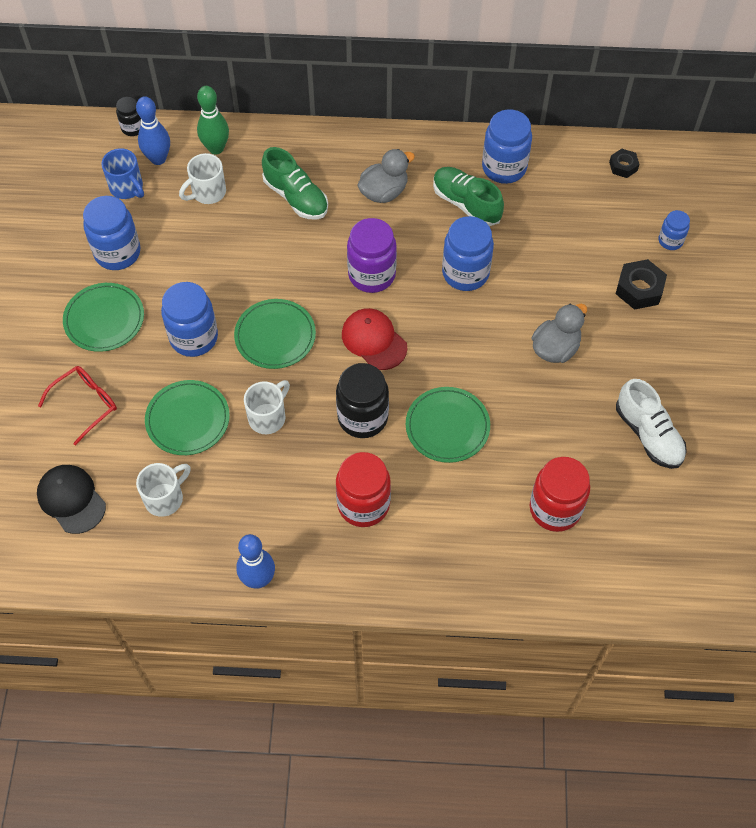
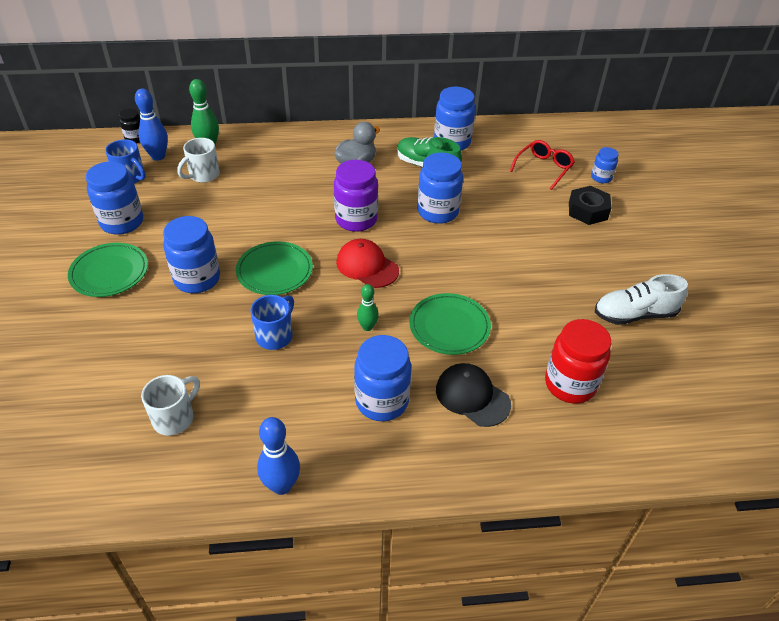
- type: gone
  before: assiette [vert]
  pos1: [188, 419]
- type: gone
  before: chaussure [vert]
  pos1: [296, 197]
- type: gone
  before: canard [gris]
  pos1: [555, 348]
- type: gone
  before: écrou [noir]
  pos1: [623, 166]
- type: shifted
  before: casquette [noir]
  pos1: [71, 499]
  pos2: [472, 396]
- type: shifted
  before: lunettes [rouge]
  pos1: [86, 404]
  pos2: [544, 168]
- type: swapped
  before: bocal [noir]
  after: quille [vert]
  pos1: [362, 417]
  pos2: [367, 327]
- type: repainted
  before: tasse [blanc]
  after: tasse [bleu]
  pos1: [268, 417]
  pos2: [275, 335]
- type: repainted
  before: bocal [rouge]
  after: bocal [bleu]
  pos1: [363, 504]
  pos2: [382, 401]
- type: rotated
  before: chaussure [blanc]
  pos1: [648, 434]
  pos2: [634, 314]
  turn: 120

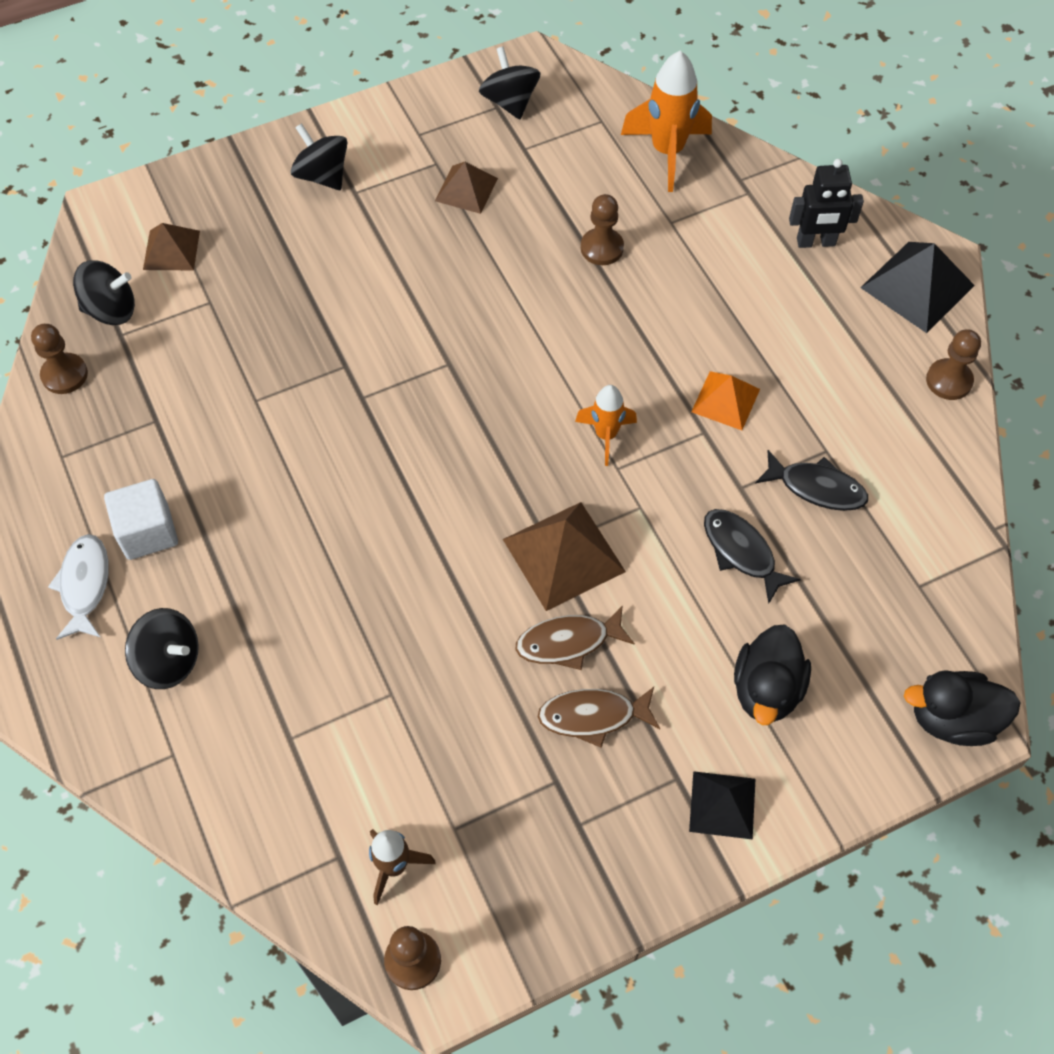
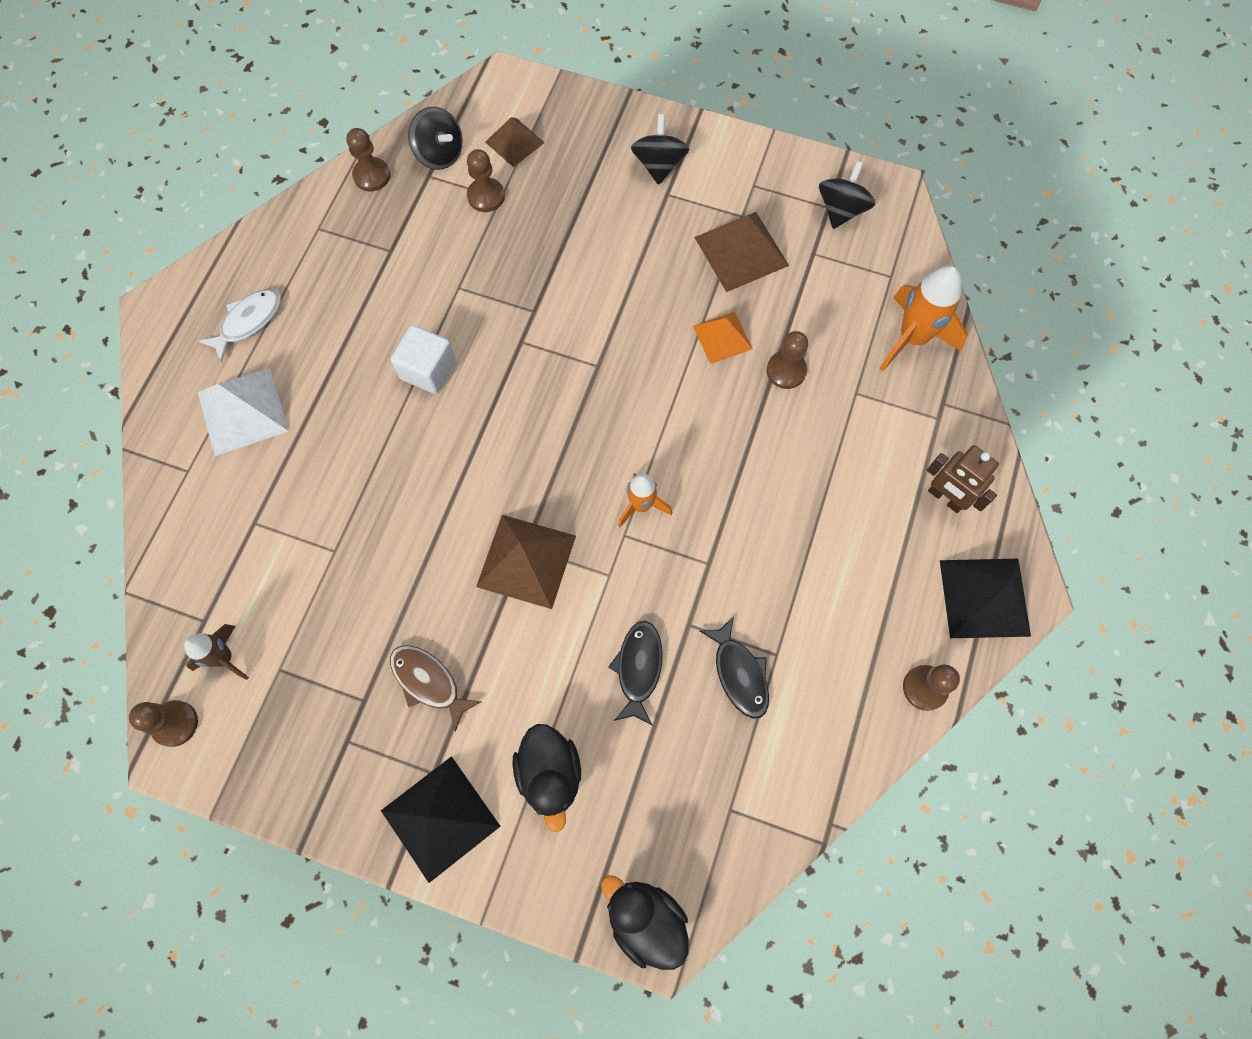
- type: gone
  before: poisson [marron]
  pos1: [568, 642]
- type: new
  after: pion [marron]
  pos2: [486, 196]
- type: shifted
  before: cube [blanc]
  pos1: [147, 532]
  pos2: [428, 370]
- type: shifted
  before: pyramide [orange]
  pos1: [725, 400]
  pos2: [722, 337]
- type: swapped
  before: toupie [noir]
  after: pyramide [blanc]
  pos1: [169, 661]
  pos2: [242, 411]
- type: repainted
  before: robot [noir]
  after: robot [marron]
  pos1: [816, 242]
  pos2: [945, 498]
- type: rotated
  before: canard [noir]
  pos1: [766, 690]
  pos2: [550, 774]
  turn: -75
- type: scaled
  before: pyramide [marron]
  pos1: [466, 189]
  pos2: [741, 251]
  scale: 1.58
- type: scaled
  before: pyramide [noir]
  pos1: [722, 805]
  pos2: [440, 818]
  scale: 1.58

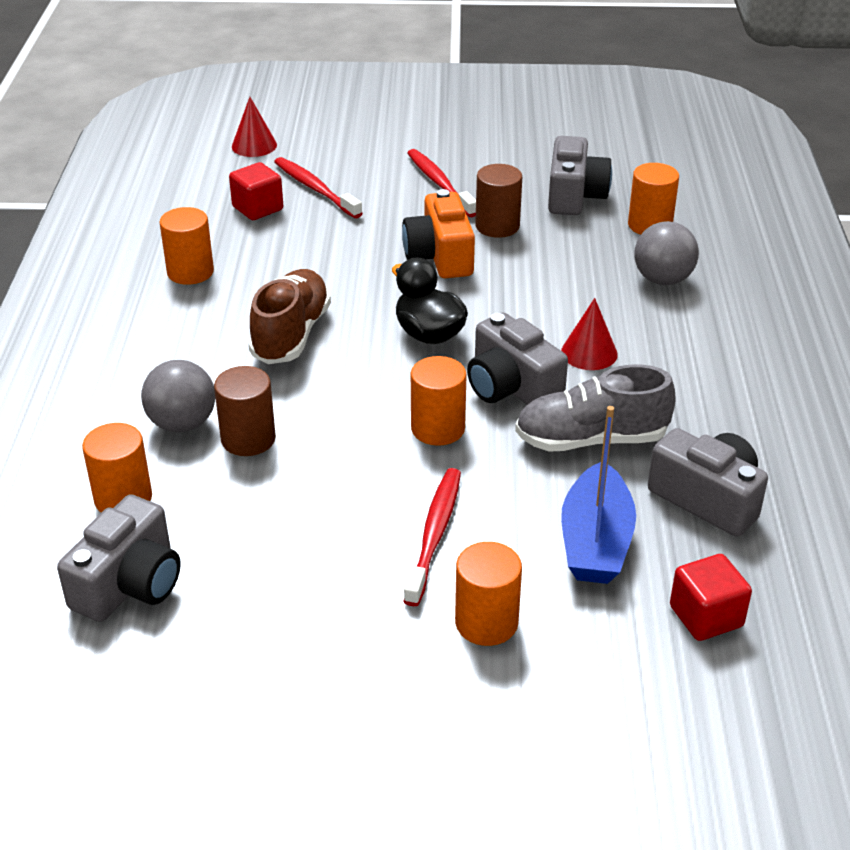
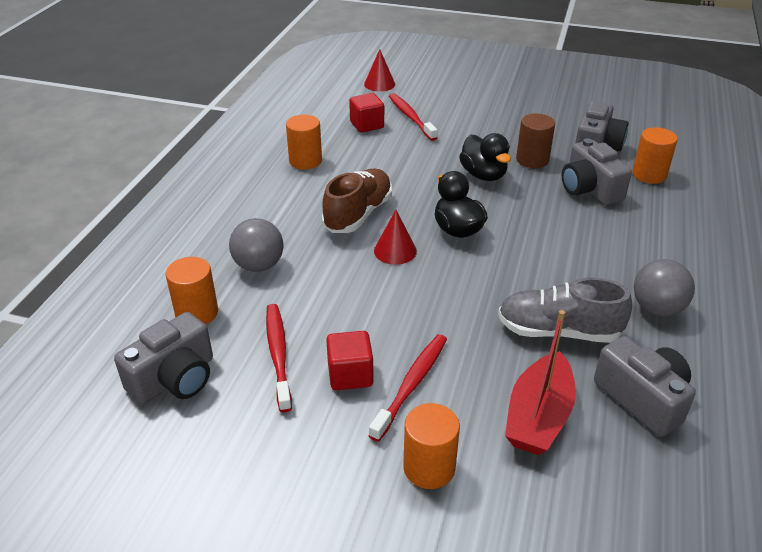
- type: gone
  before: cylindre [marron]
  pos1: [248, 439]
- type: gone
  before: cylindre [orange]
  pos1: [438, 428]
- type: shifted
  before: brosse à dents [rouge]
  pos1: [440, 184]
  pos2: [278, 355]
- type: shifted
  before: appareil photo [gris]
  pos1: [511, 387]
  pos2: [589, 189]
- type: shifted
  before: cône [rouge]
  pos1: [589, 353]
  pos2: [395, 251]
- type: shifted
  before: balle [gris]
  pos1: [662, 279]
  pos2: [657, 308]
- type: shifted
  before: cube [rouge]
  pos1: [706, 616]
  pos2: [350, 375]
- type: swapped
  before: appareil photo [orange]
  after: canard [noir]
  pos1: [440, 256]
  pos2: [483, 175]
- type: repainted
  before: bateau [bleu]
  after: bateau [rouge]
  pos1: [595, 542]
  pos2: [538, 417]

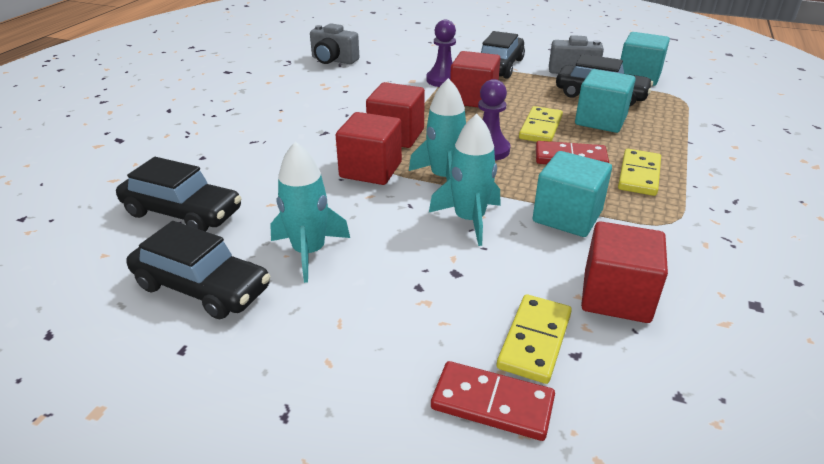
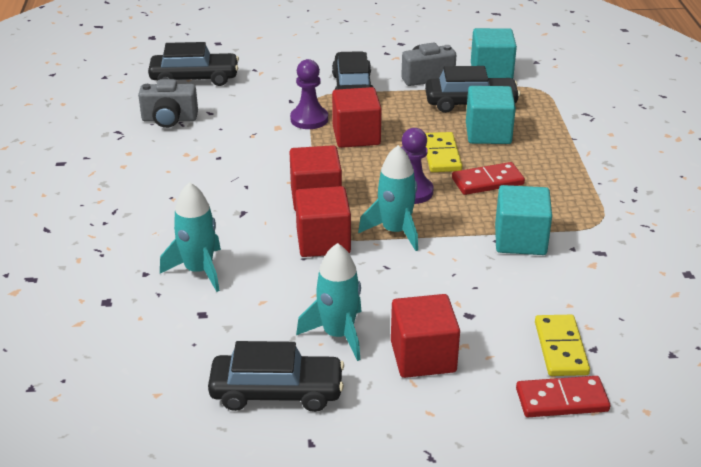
- type: gone
  before: domino [jaune]
  pos1: [639, 175]
- type: shifted
  before: voiture [noir]
  pos1: [182, 212]
  pos2: [194, 78]
- type: shifted
  before: fusée [turquoise]
  pos1: [469, 220]
  pos2: [199, 270]
- type: shifted
  before: cube [rouge]
  pos1: [616, 296]
  pos2: [423, 356]

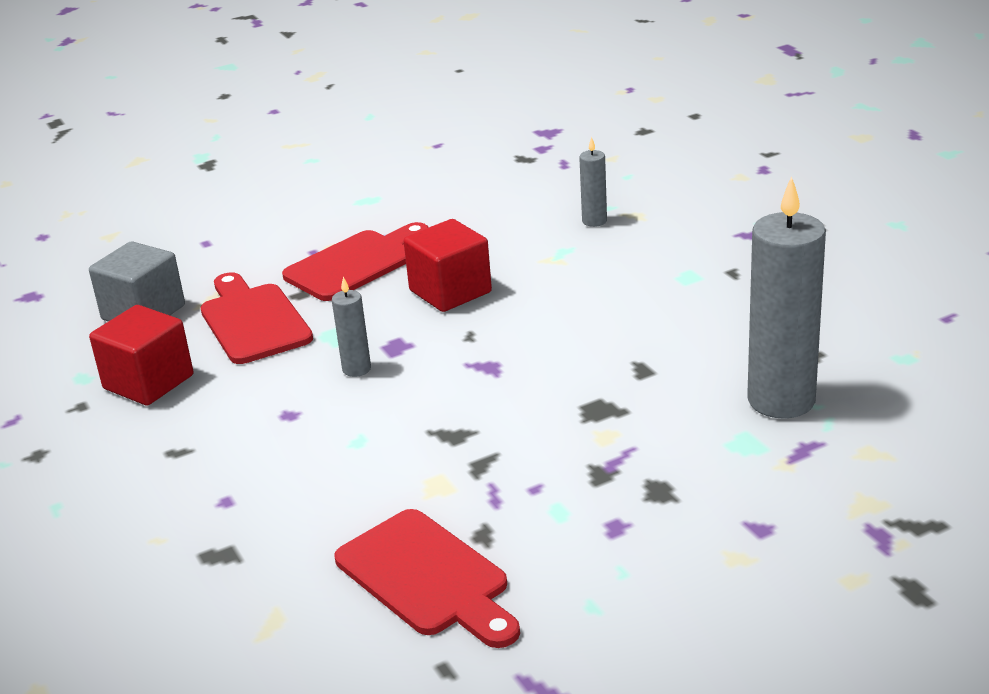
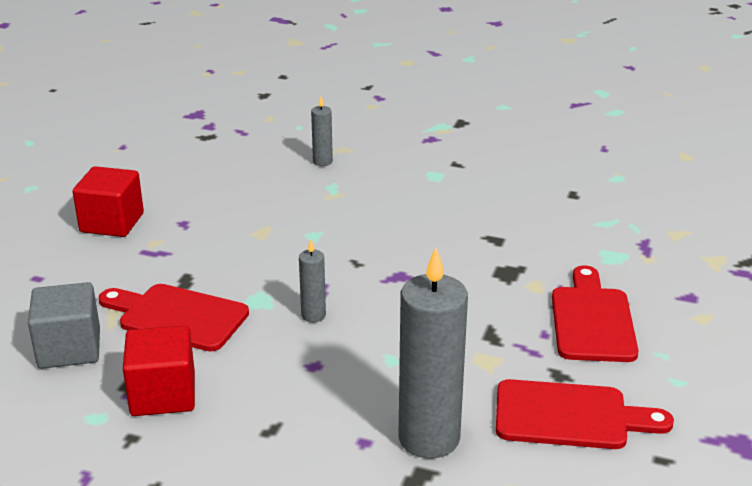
- type: shifted
  before: planche à découper [rouge]
  pos1: [355, 263]
  pos2: [592, 320]
- type: shifted
  before: cube [rouge]
  pos1: [450, 291]
  pos2: [112, 223]
- type: shifted
  before: bougie [gris]
  pos1: [781, 400]
  pos2: [429, 438]

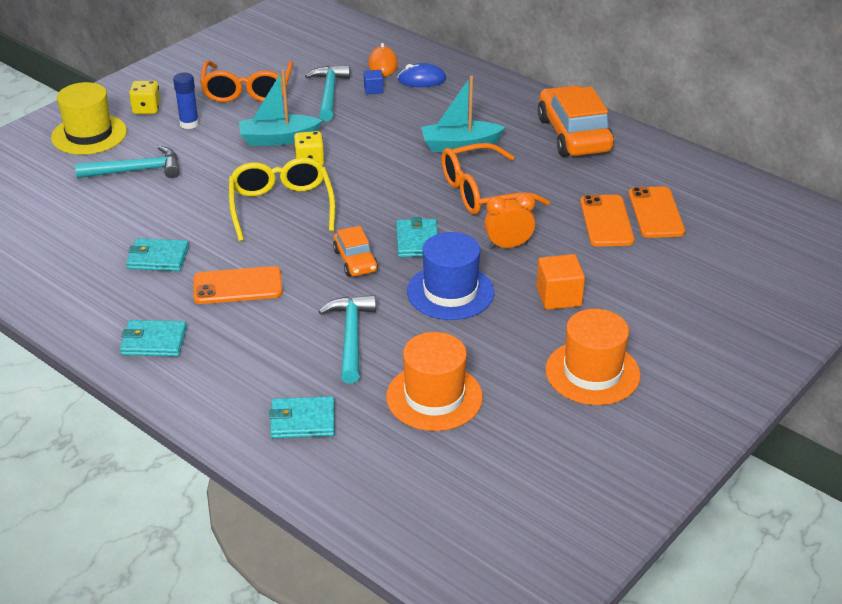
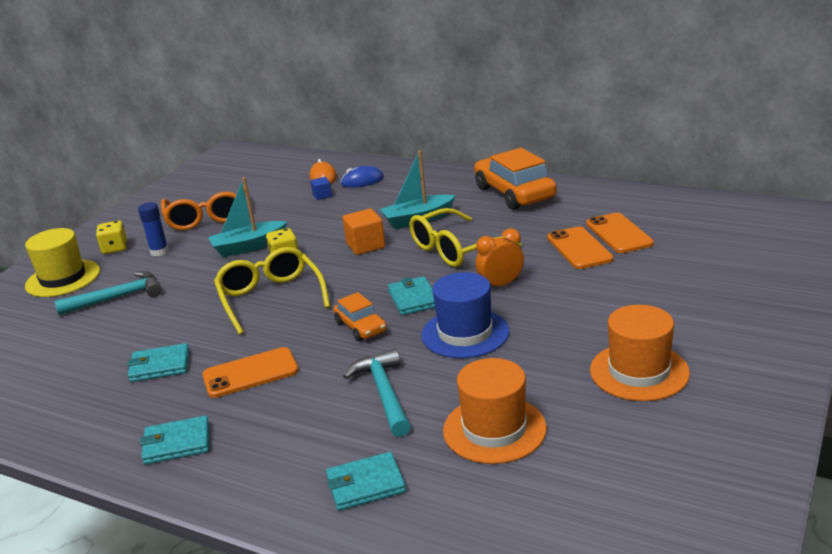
- type: gone
  before: marteau [turquoise]
  pos1: [329, 93]
- type: shifted
  before: cube [orange]
  pos1: [559, 297]
  pos2: [365, 245]
- type: repainted
  before: lunettes [orange]
  after: lunettes [jaune]
  pos1: [481, 192]
  pos2: [455, 249]

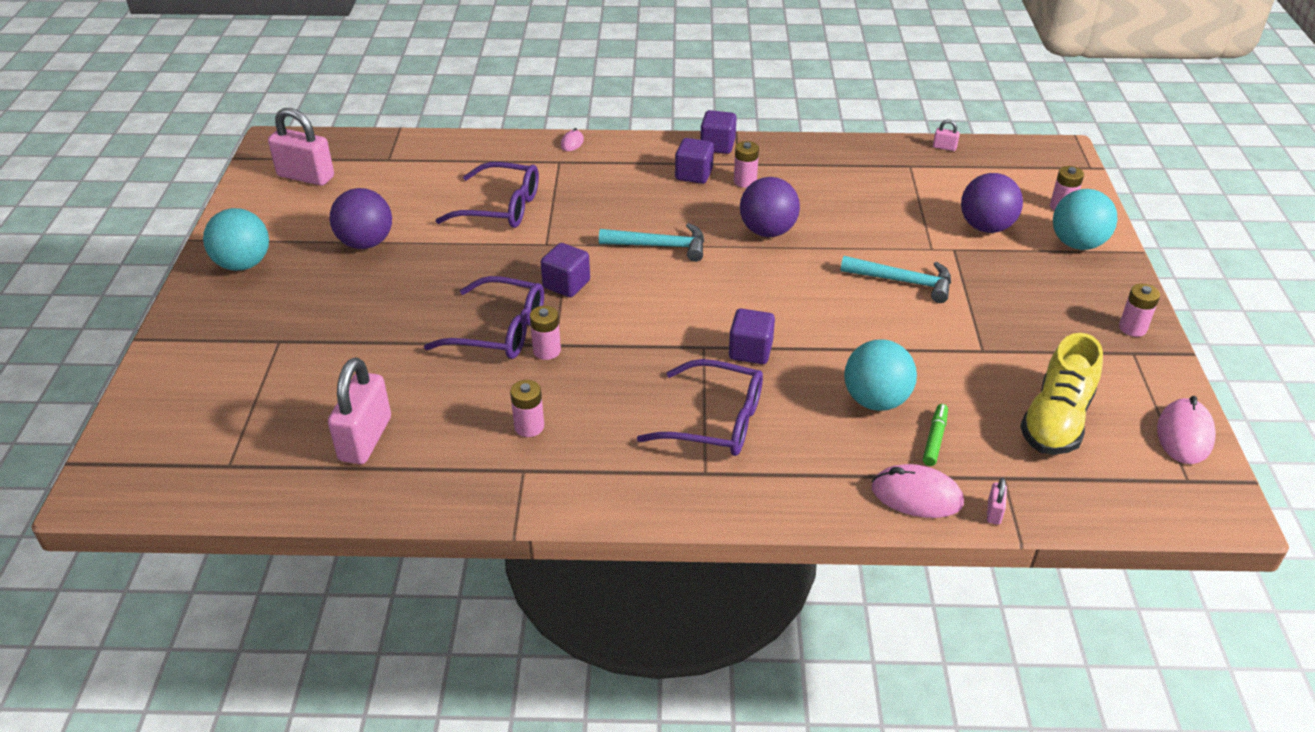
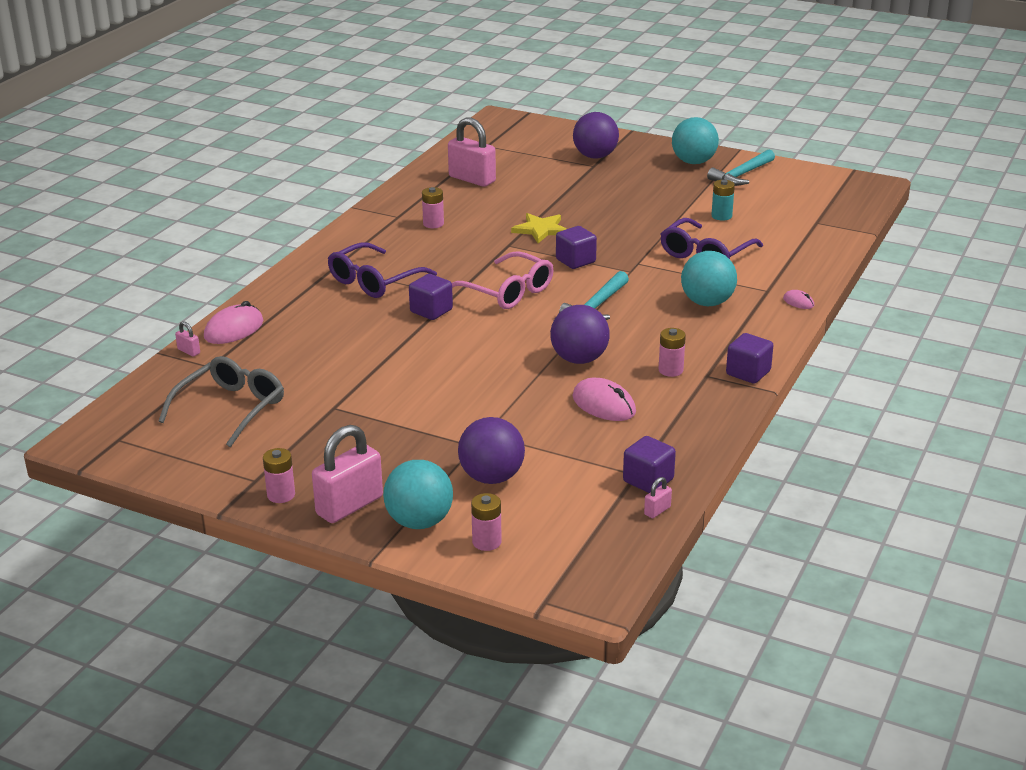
- type: gone
  before: pile [rose]
  pos1: [547, 351]
- type: gone
  before: feutre [vert]
  pos1: [934, 439]
- type: new
  after: lunettes [rose]
  pos2: [507, 291]
- type: new
  after: pile [turquoise]
  pos2: [721, 216]
- type: shifted
  before: cadenas [rose]
  pos1: [306, 176]
  pos2: [349, 506]
- type: shifted
  before: balle [violet]
  pos1: [366, 243]
  pos2: [595, 156]
- type: shifted
  before: cube [violet]
  pos1: [694, 174]
  pos2: [648, 480]
- type: shifted
  before: marteau [turquoise]
  pos1: [903, 282]
  pos2: [741, 175]
- type: shifted
  before: balle [turquoise]
  pos1: [875, 400]
  pos2: [707, 303]
- type: shifted
  before: souris [rose]
  pos1: [1184, 435]
  pos2: [604, 405]
- type: swapped
  before: lunettes [violet]
  after: étoile [jaune]
  pos1: [499, 331]
  pos2: [541, 230]
- type: swapped
  before: chaussure [jaune]
  after: lunettes [gris]
  pos1: [1056, 421]
  pos2: [230, 409]

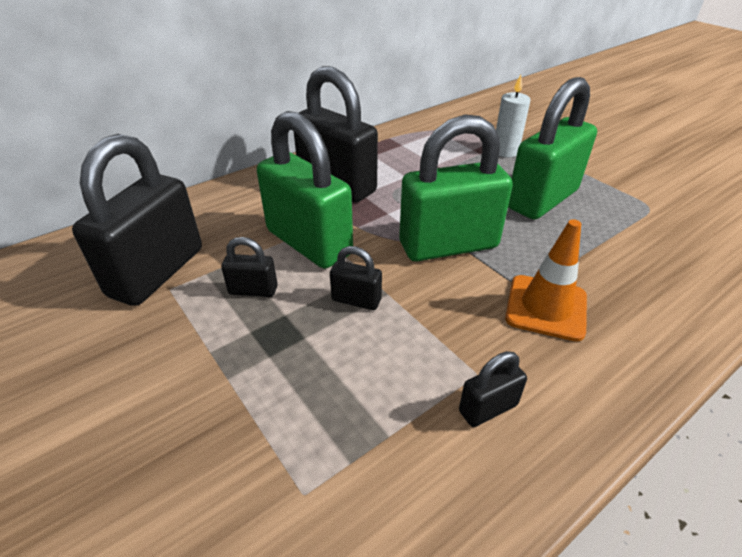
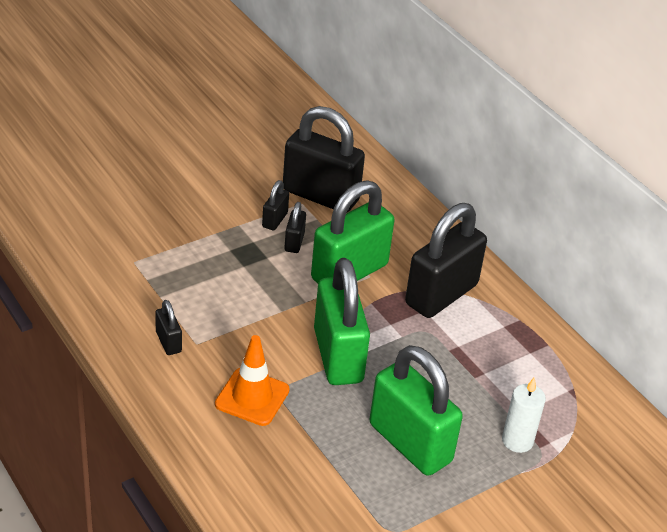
- type: shifted
  before: cadenas [noir]
  pos1: [356, 300]
  pos2: [274, 220]

